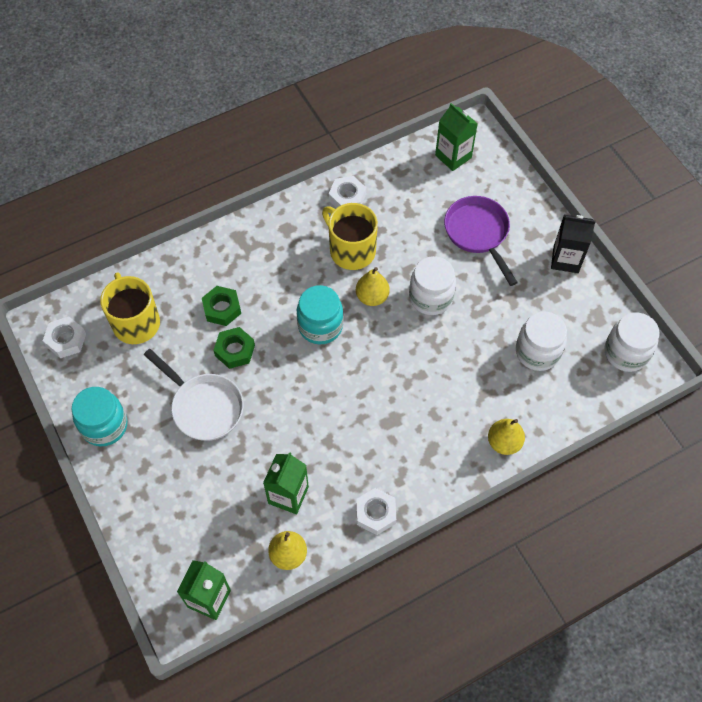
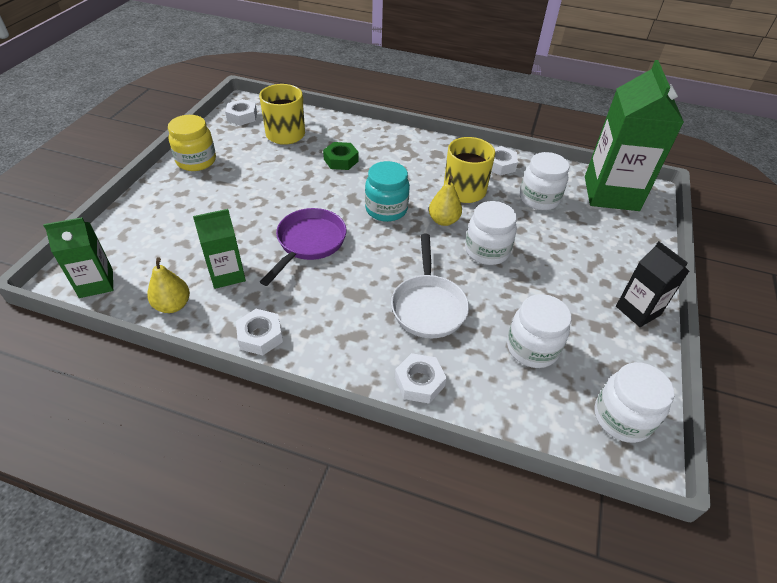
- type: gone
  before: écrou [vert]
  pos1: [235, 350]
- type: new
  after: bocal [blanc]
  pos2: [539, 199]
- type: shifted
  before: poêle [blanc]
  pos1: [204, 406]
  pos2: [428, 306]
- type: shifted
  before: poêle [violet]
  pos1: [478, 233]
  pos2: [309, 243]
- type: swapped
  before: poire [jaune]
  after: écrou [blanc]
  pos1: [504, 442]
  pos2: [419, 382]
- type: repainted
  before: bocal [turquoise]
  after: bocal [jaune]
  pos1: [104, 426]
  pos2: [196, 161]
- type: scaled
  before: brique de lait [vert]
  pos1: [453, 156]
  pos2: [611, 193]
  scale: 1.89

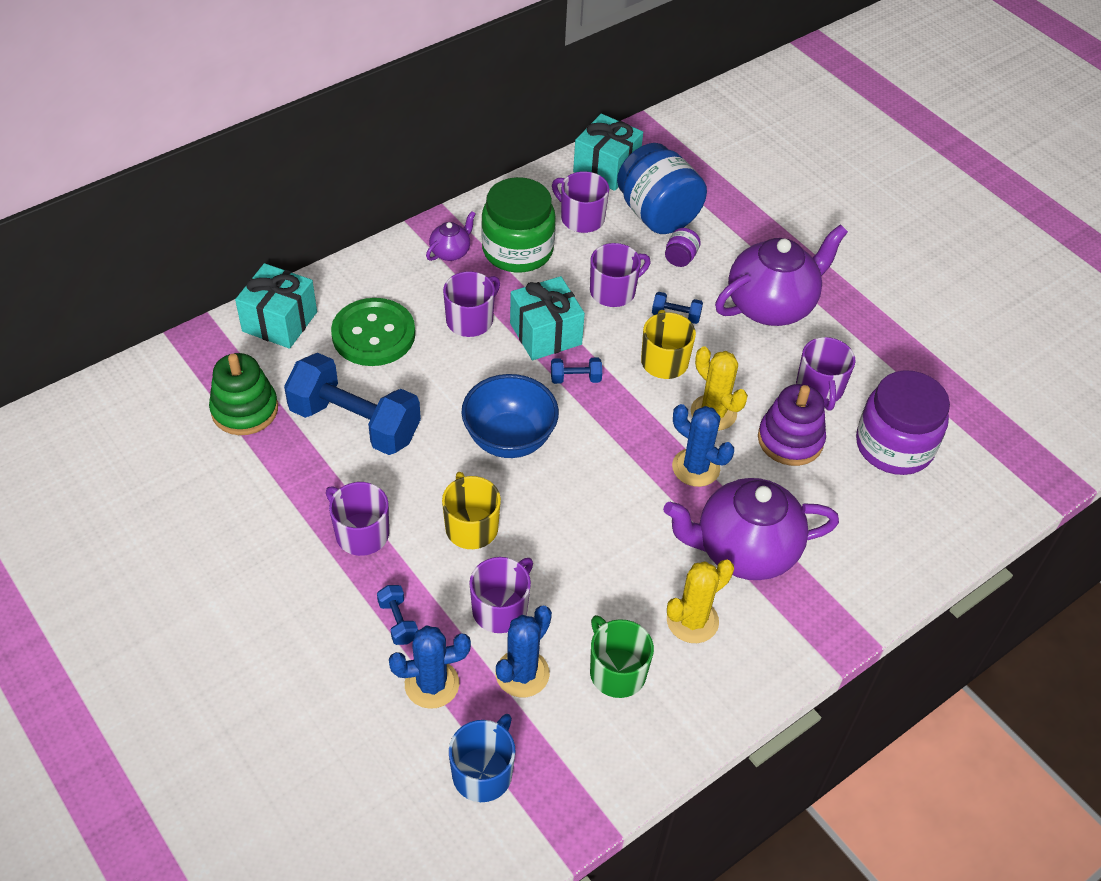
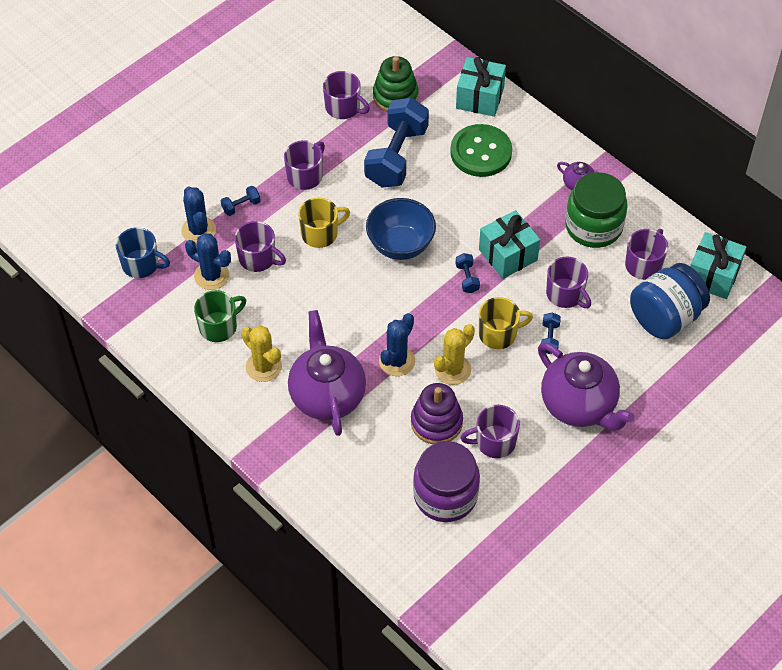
- type: gone
  before: bocal [violet]
  pos1: [680, 258]
- type: shifted
  before: tasse [violet]
  pos1: [471, 320]
  pos2: [343, 108]

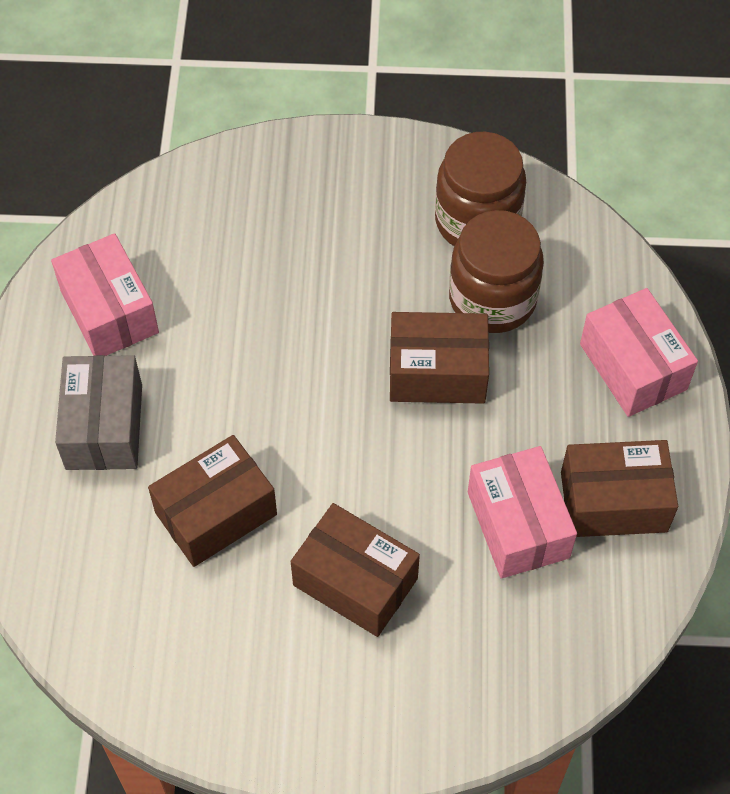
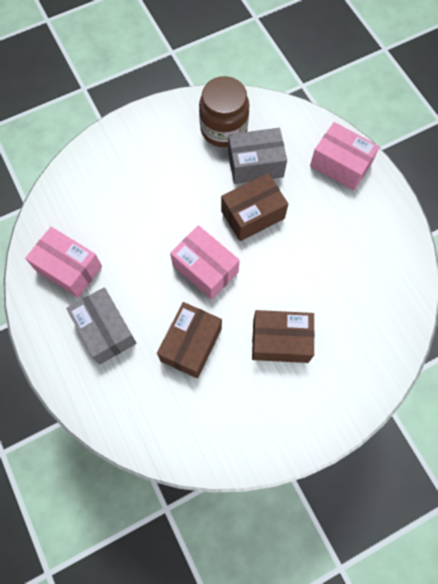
- type: gone
  before: boîte [marron]
  pos1: [613, 501]
- type: shifted
  before: boîte [rose]
  pos1: [518, 525]
  pos2: [205, 269]
- type: swapped
  before: bocal [marron]
  after: boîte [gris]
  pos1: [492, 299]
  pos2: [255, 164]

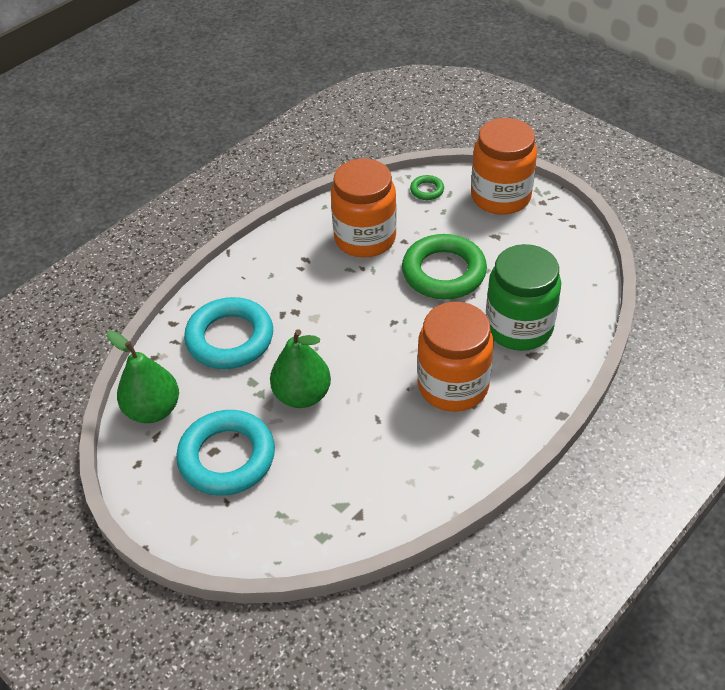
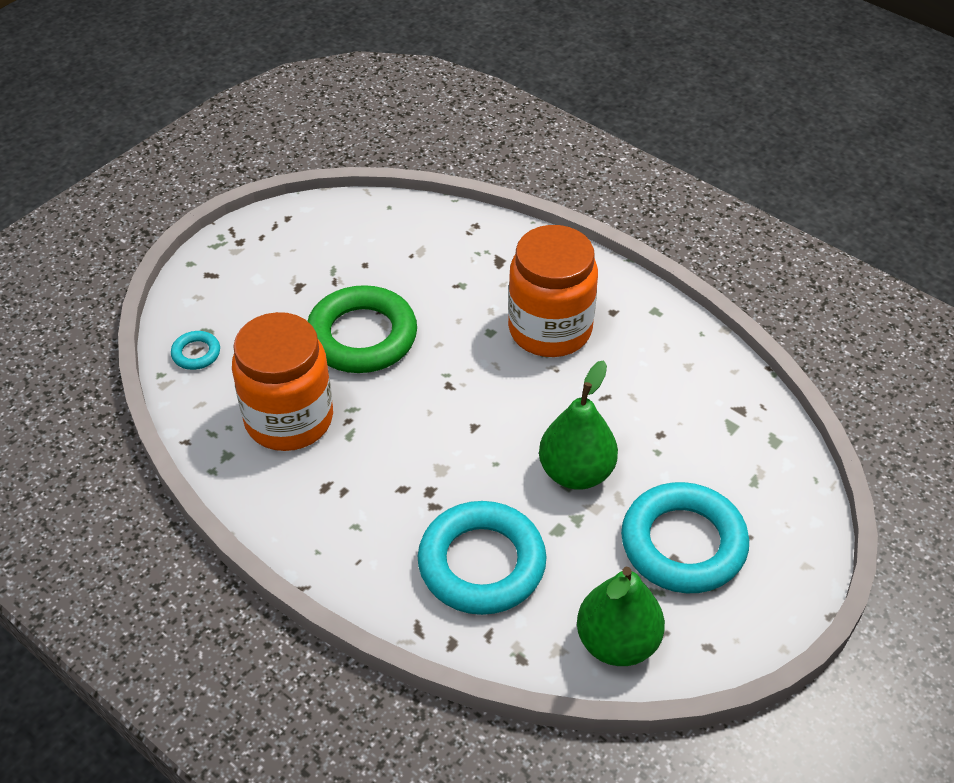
- type: gone
  before: bocal [orange]
  pos1: [500, 197]
- type: gone
  before: bocal [vert]
  pos1: [518, 327]
- type: repainted
  before: anneau [vert]
  after: anneau [turquoise]
  pos1: [427, 190]
  pos2: [196, 353]

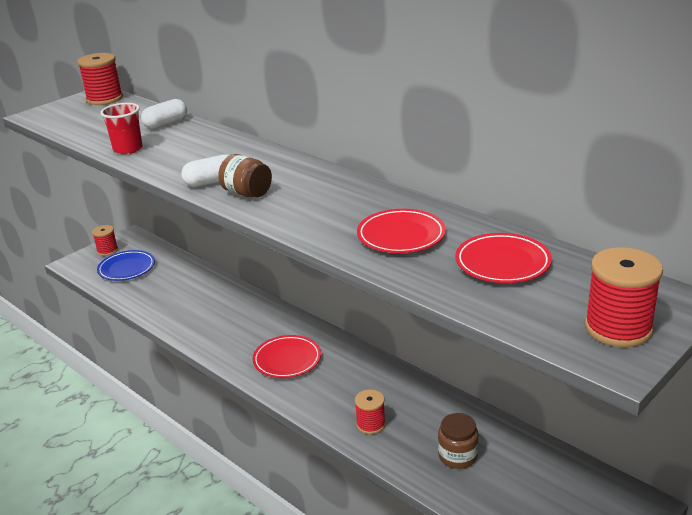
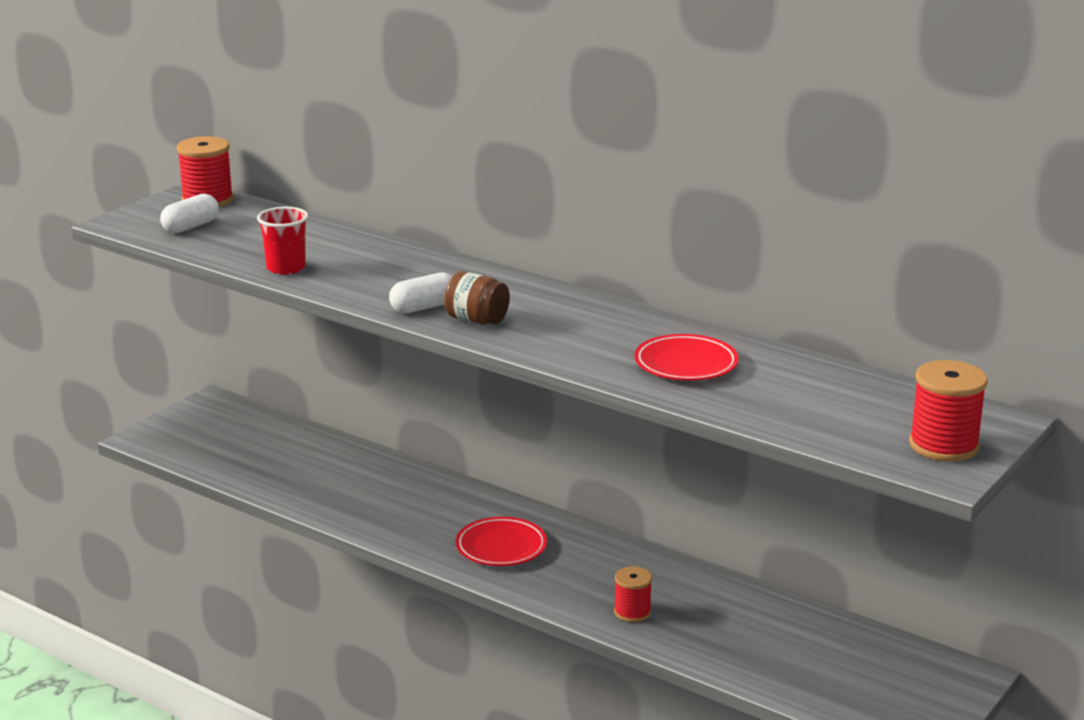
- type: gone
  before: bobine [rouge]
  pos1: [107, 250]
- type: gone
  before: assiette [bleu]
  pos1: [127, 268]
- type: gone
  before: bocal [marron]
  pos1: [457, 456]
- type: gone
  before: assiette [rouge]
  pos1: [502, 263]
- type: shifted
  before: gélule [blanc]
  pos1: [166, 124]
  pos2: [190, 227]

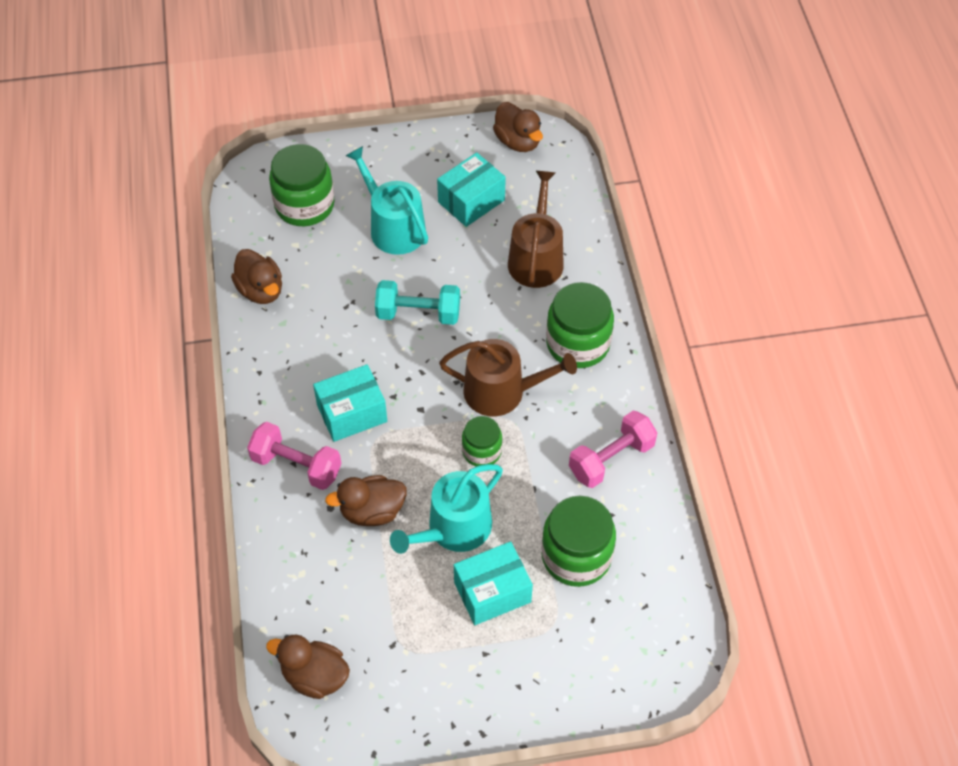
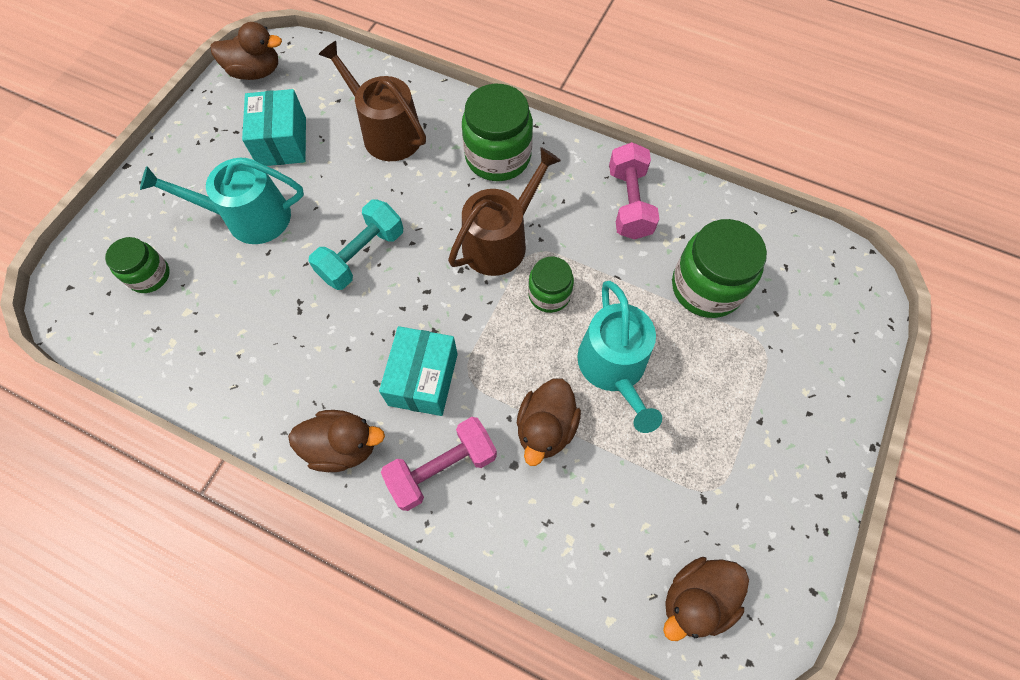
- type: gone
  before: boîte [turquoise]
  pos1: [492, 592]
- type: shifted
  before: canard [marron]
  pos1: [261, 290]
  pos2: [343, 446]
- type: scaled
  before: bocal [vert]
  pos1: [304, 205]
  pos2: [149, 275]
  scale: 0.59

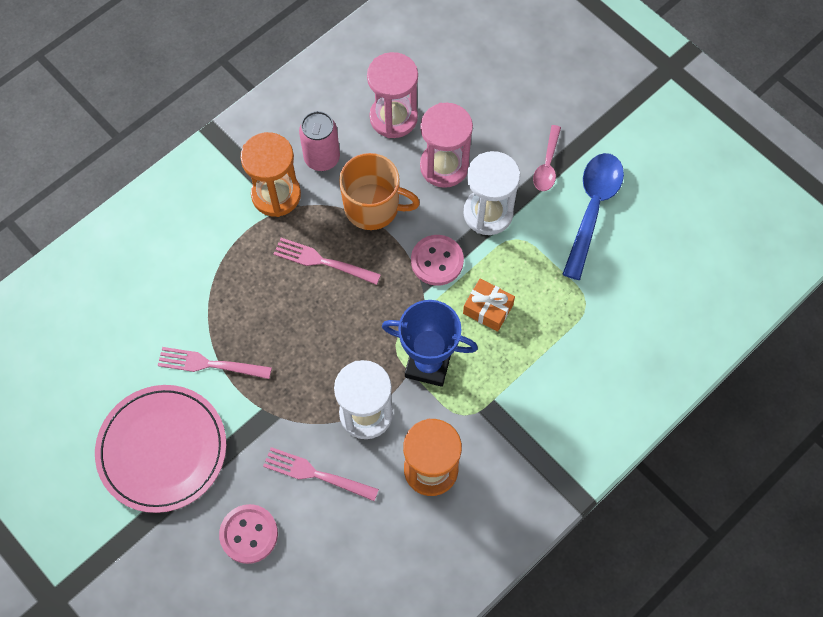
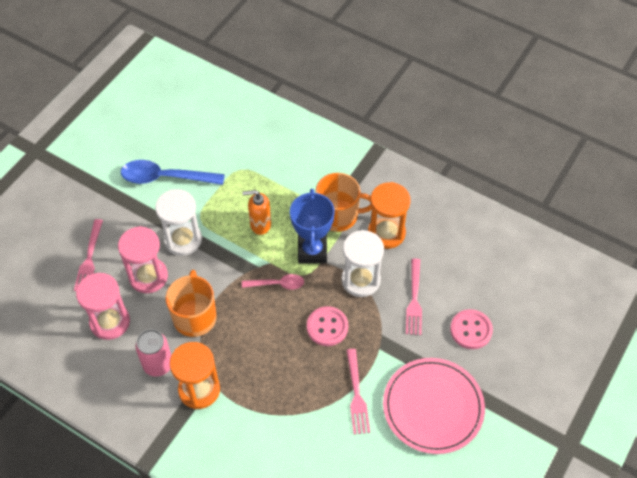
- type: new
  after: tasse [orange]
  pos2: [338, 215]
- type: shifted
  before: fourchette [rose]
  pos1: [322, 261]
  pos2: [89, 259]
- type: shifted
  before: bouton [rose]
  pos1: [437, 261]
  pos2: [327, 327]
- type: shifted
  before: cuillère [rose]
  pos1: [547, 164]
  pos2: [277, 284]
- type: swapped
  before: cadeau [orange]
  after: distributeur de savon [orange]
  pos1: [488, 309]
  pos2: [260, 224]

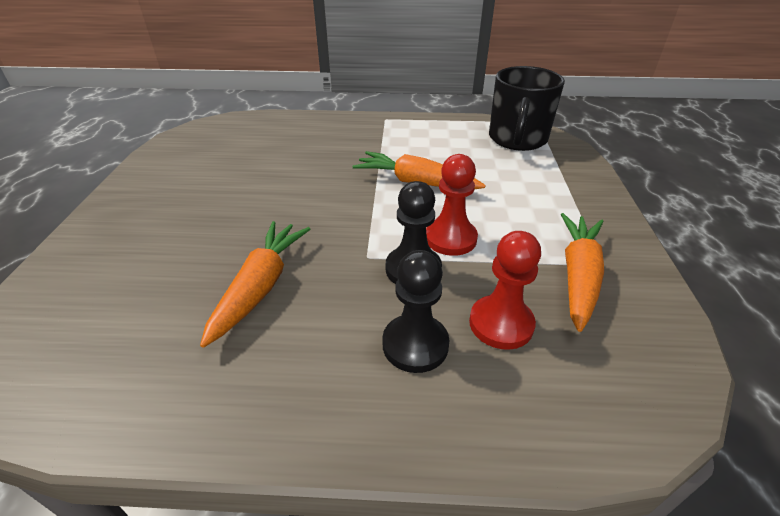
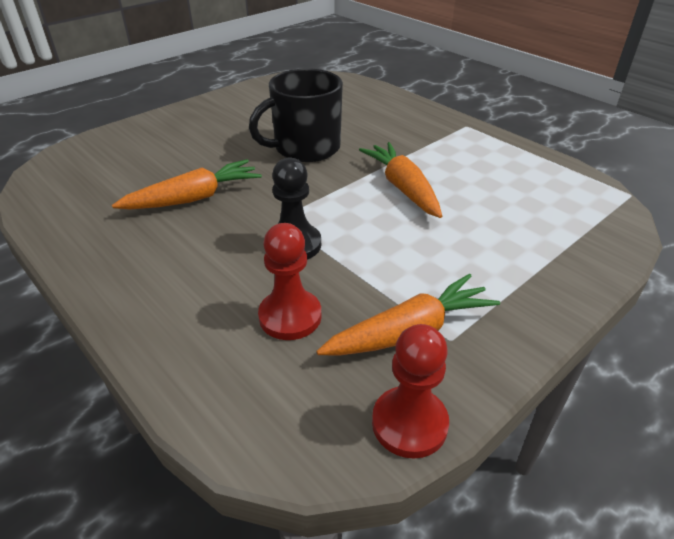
- type: gone
  before: pion [noir]
  pos1: [415, 345]
- type: shifted
  before: pion [rouge]
  pos1: [450, 238]
  pos2: [409, 423]
- type: shifted
  before: tasse [noir]
  pos1: [517, 139]
  pos2: [305, 148]

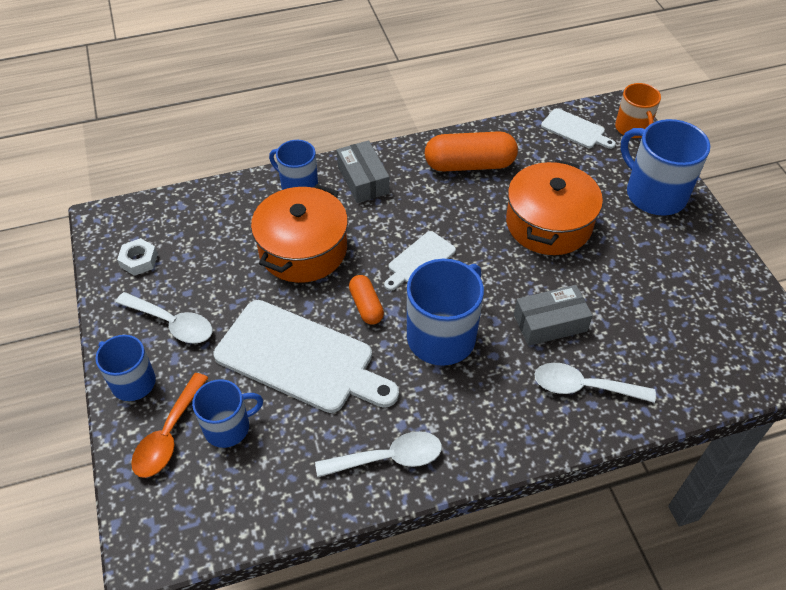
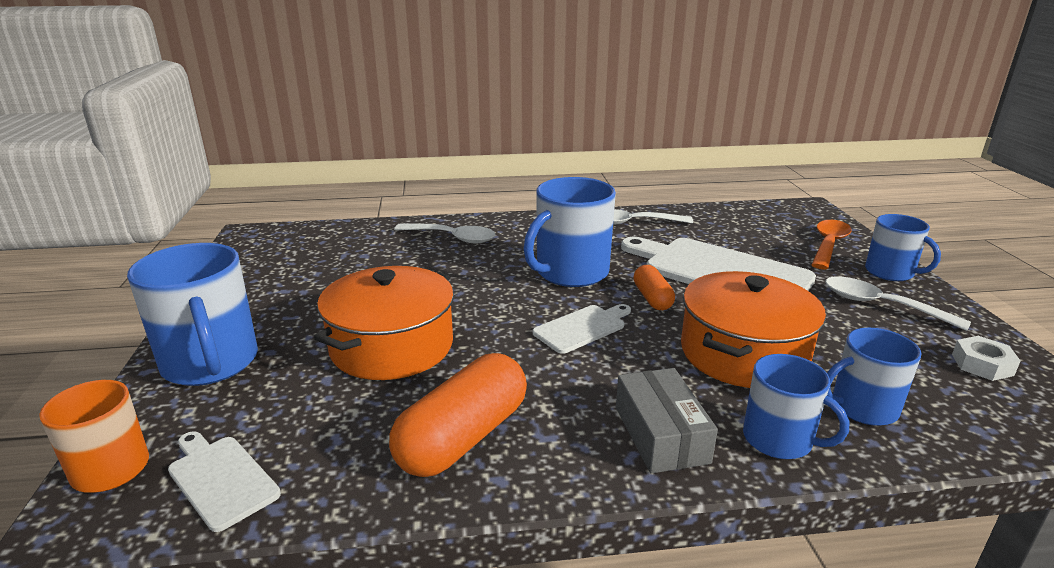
- type: gone
  before: boîte [gris]
  pos1: [550, 323]
- type: shifted
  before: tasse [bleu]
  pos1: [228, 427]
  pos2: [862, 407]
- type: rotated
  before: gélule [orange]
  pos1: [469, 164]
  pos2: [463, 437]
  turn: -60

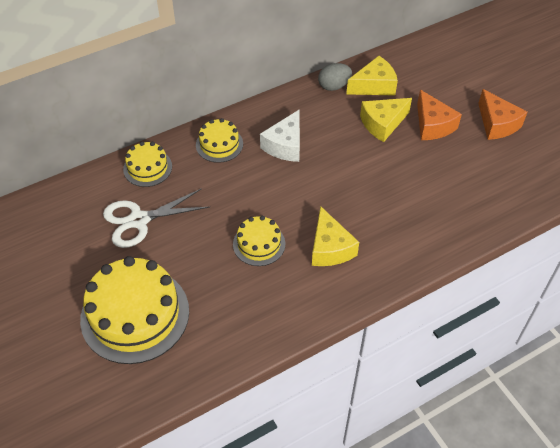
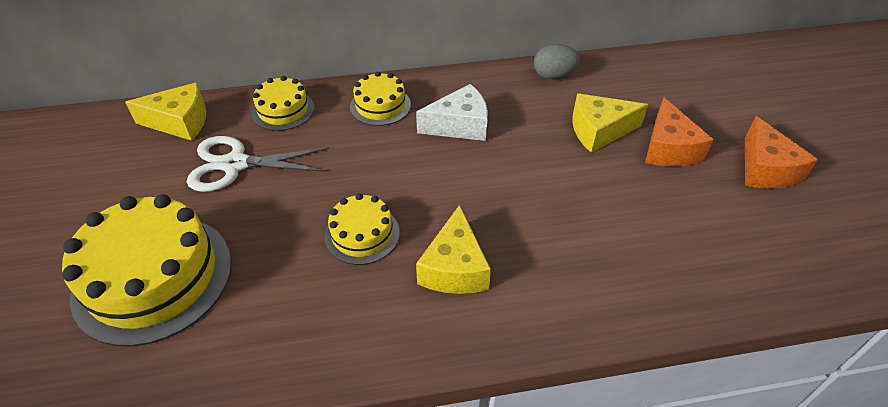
- type: shifted
  before: fromage [jaune]
  pos1: [374, 86]
  pos2: [180, 122]
- type: rotated
  before: fromage [blanc]
  pos1: [285, 145]
  pos2: [459, 125]
  turn: -150

